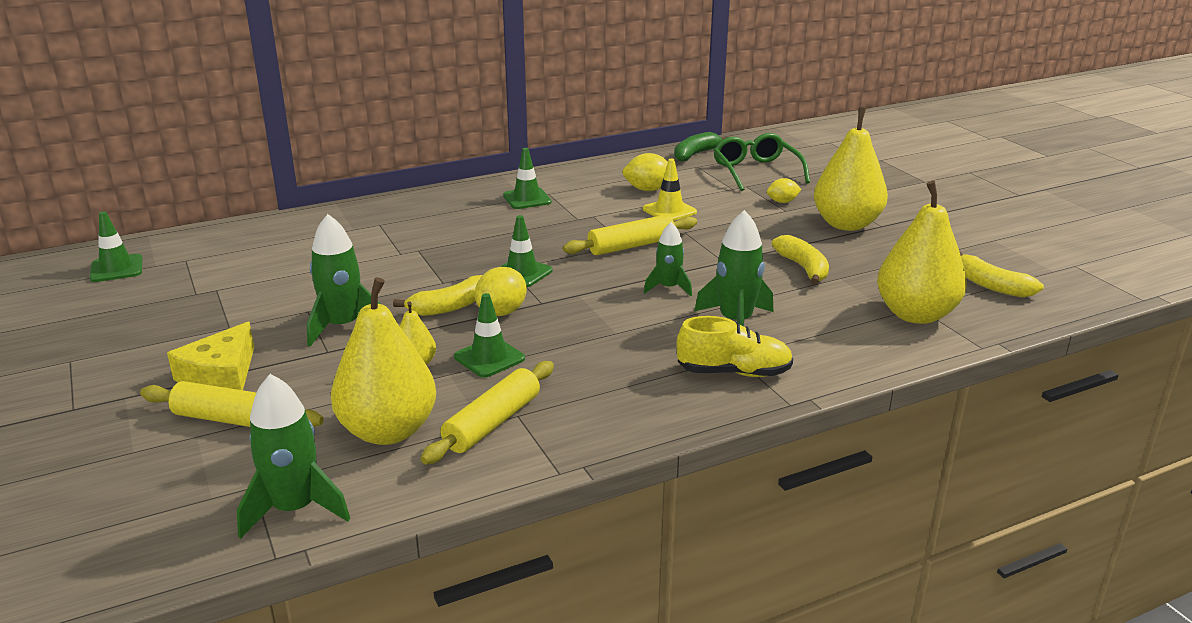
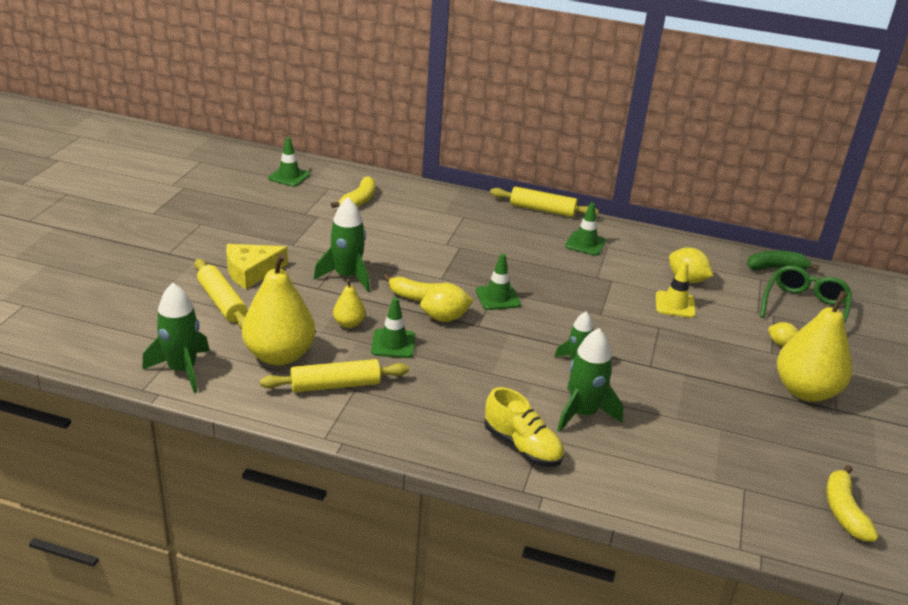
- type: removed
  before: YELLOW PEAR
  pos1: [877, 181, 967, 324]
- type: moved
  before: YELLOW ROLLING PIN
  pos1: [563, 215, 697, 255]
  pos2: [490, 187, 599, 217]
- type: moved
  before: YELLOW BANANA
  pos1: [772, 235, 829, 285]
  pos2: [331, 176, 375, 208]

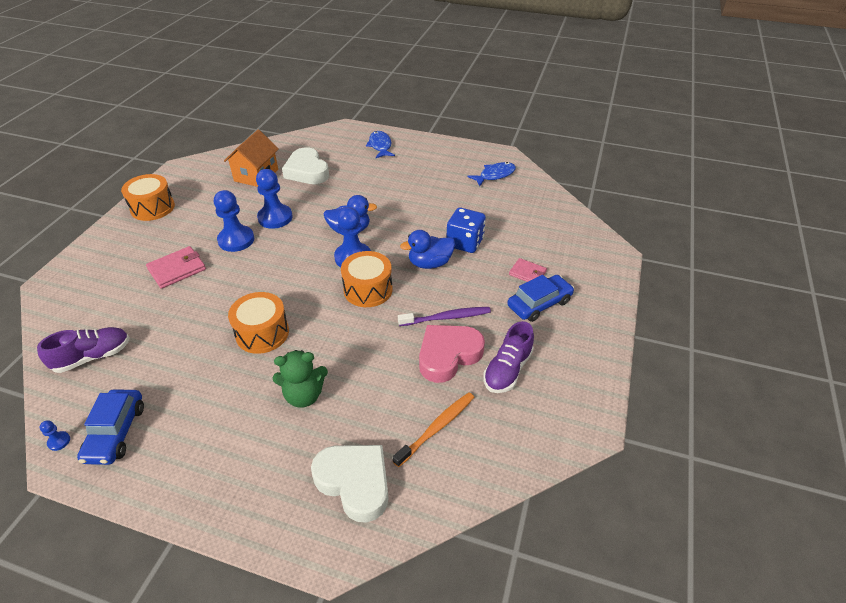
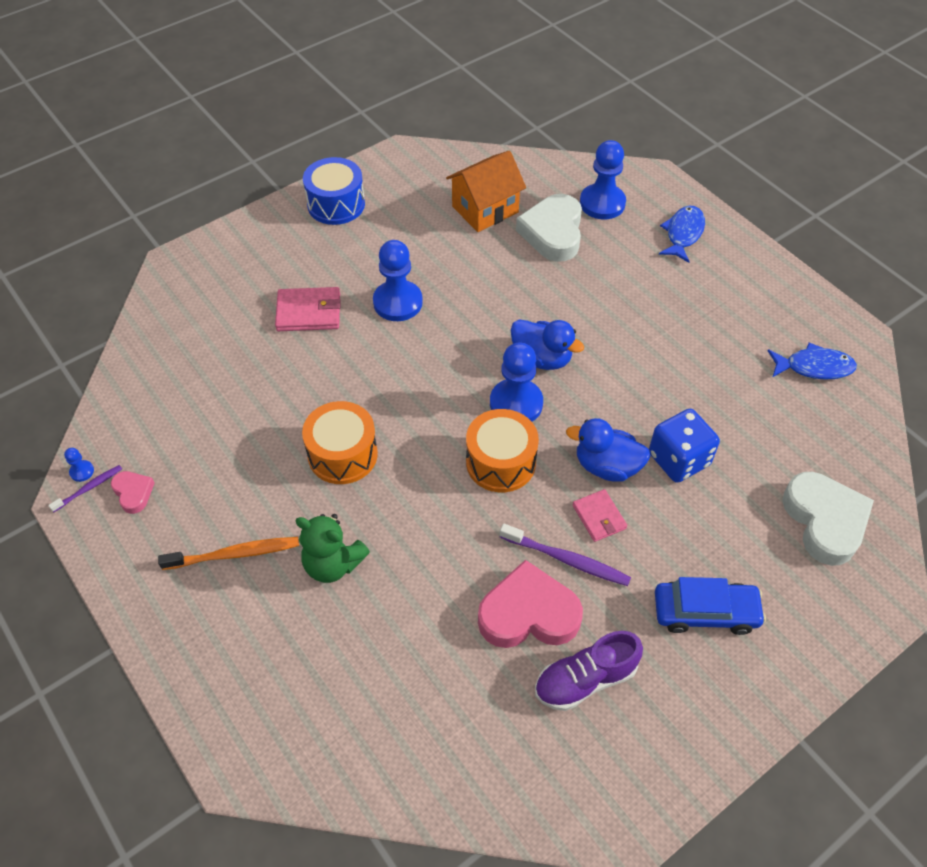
- type: moved
  before: BLUE PAWN
  pos1: [256, 169, 292, 229]
  pos2: [580, 140, 626, 219]
- type: recoloured
  before: ORANGE DRUM
  after: BLUE DRUM
  pos1: [121, 174, 175, 221]
  pos2: [303, 157, 365, 225]
- type: moved
  before: PINK WALLET
  pos1: [509, 258, 547, 282]
  pos2: [572, 489, 627, 542]
- type: removed
  before: PURPLE SHOE
  pos1: [37, 327, 130, 373]
- type: replaced
  before: BLUE CAR
  after: PINK HEART
  pos1: [77, 389, 144, 465]
  pos2: [111, 471, 155, 514]
- type: moved
  before: ORANGE TOOTHBRUSH
  pos1: [393, 392, 474, 467]
  pos2: [158, 537, 299, 570]
- type: moved
  before: WHITE HEART
  pos1: [311, 445, 388, 523]
  pos2: [782, 472, 874, 566]
- type: added
  after: PURPLE TOOTHBRUSH
  pos2: [48, 465, 122, 512]

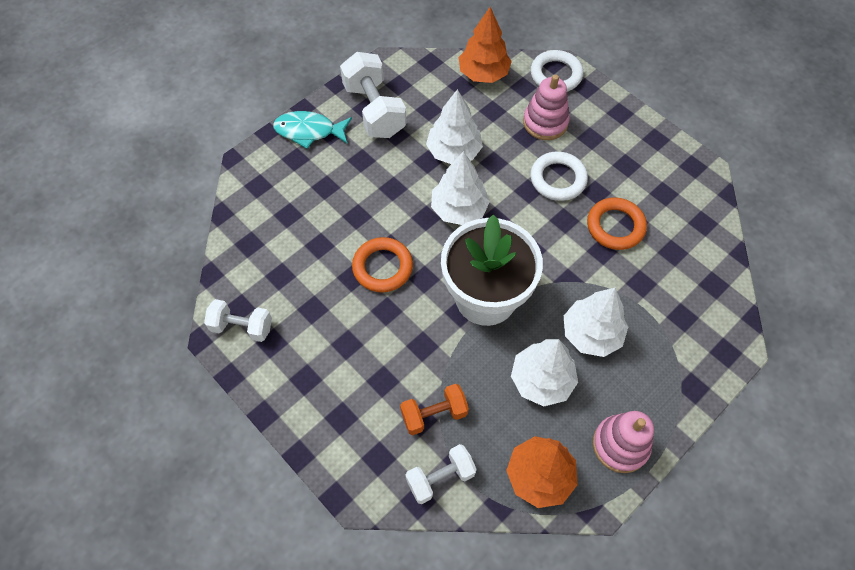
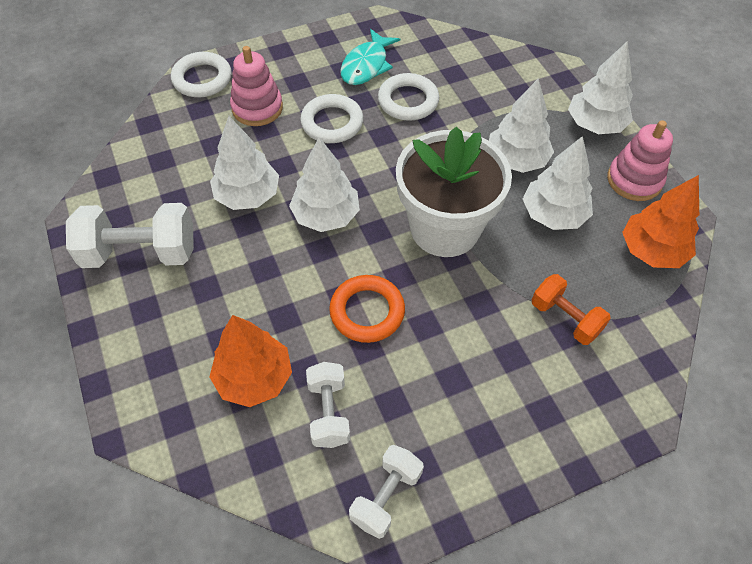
- type: moved
  before: ORANGE TREE
  pos1: [459, 7, 512, 83]
  pos2: [209, 315, 292, 407]
- type: moved
  before: TURQUOISE FISH
  pos1: [273, 111, 352, 149]
  pos2: [340, 29, 400, 85]
- type: recoloured
  before: ORANGE RING
  after: WHITE RING
  pos1: [587, 198, 647, 250]
  pos2: [378, 73, 439, 121]
- type: turned
  before: ORANGE DUMBBELL
  pos1: [400, 384, 469, 435]
  pos2: [532, 274, 611, 345]
  turn: -45
- type: moved
  before: WHITE DUMBBELL
  pos1: [405, 444, 477, 504]
  pos2: [306, 362, 350, 448]
- type: added
  after: WHITE TREE
  pos2: [568, 41, 633, 134]

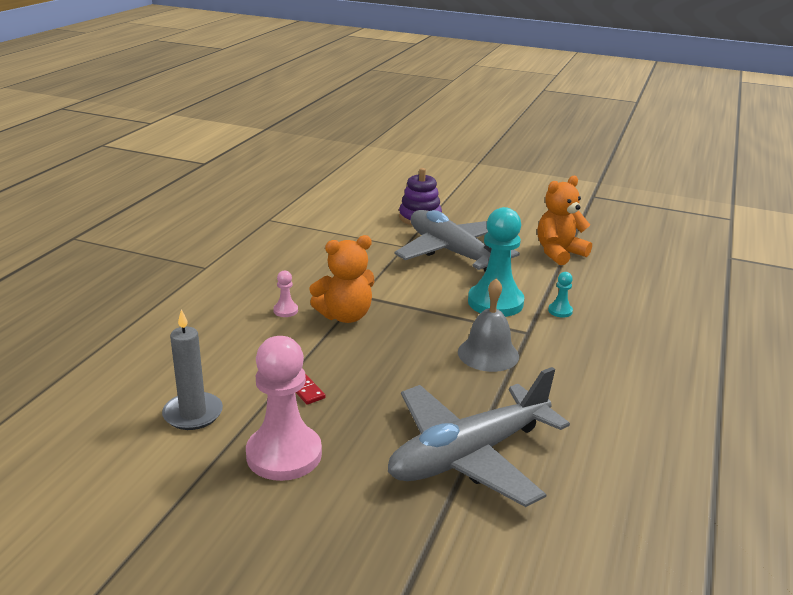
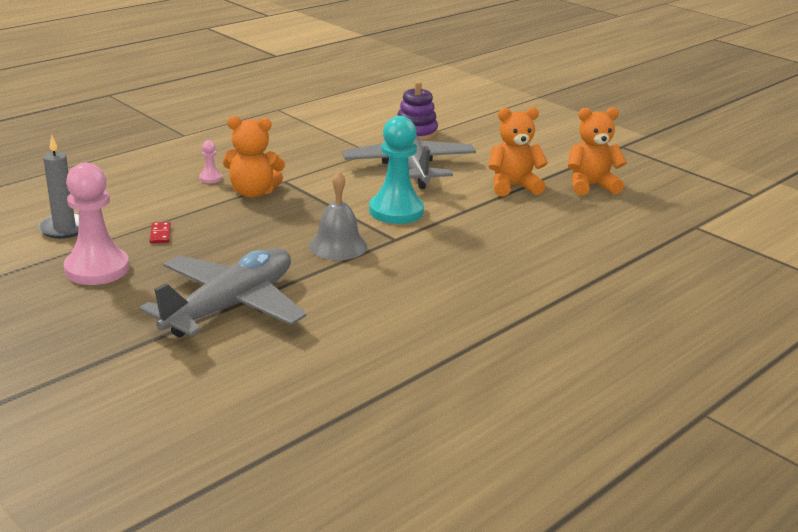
- type: removed
  before: TURQUOISE PAWN
  pos1: [548, 272, 573, 317]
- type: turned
  before: GREY PLANE
  pos1: [388, 367, 570, 507]
  pos2: [140, 248, 307, 337]
  turn: 135
- type: added
  after: ORANGE TEDDY BEAR
  pos2: [568, 107, 627, 196]

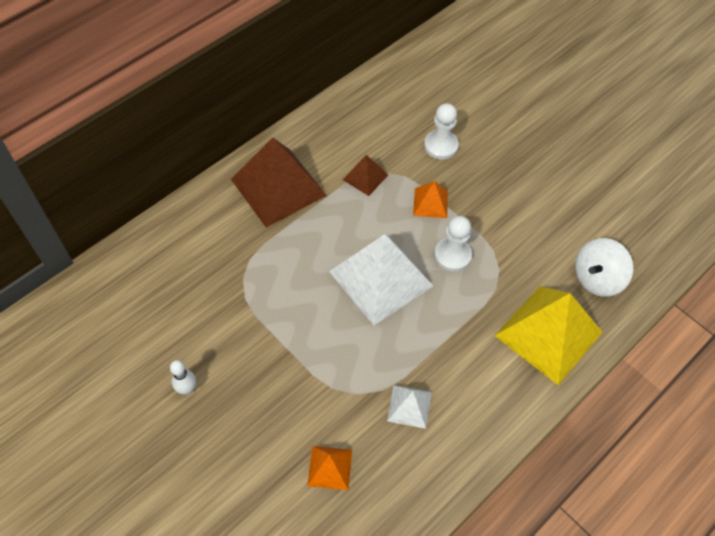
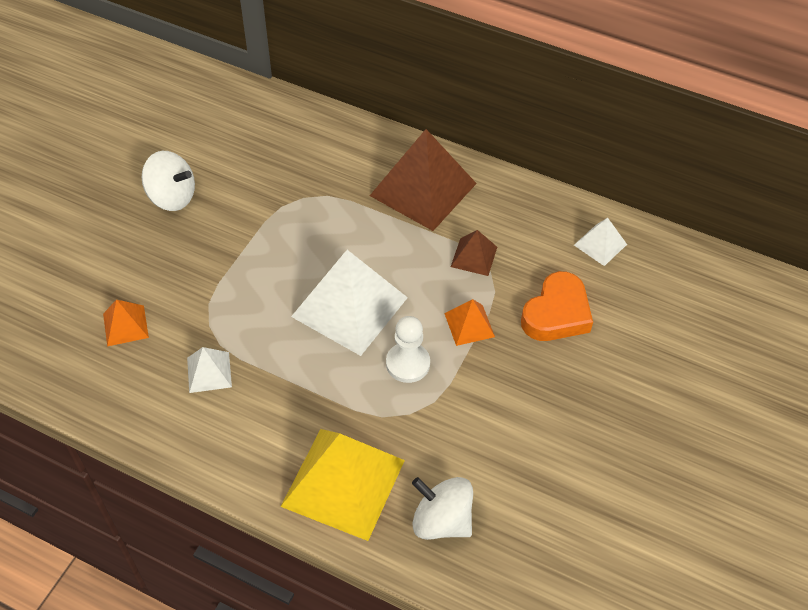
- type: replaced
  before: WHITE PAWN
  after: ORANGE HEART
  pos1: [424, 103, 459, 160]
  pos2: [521, 271, 593, 341]
- type: replaced
  before: WHITE BOWLING PIN
  after: WHITE SPINNING TOP
  pos1: [170, 360, 196, 395]
  pos2: [142, 151, 195, 211]
- type: added
  after: WHITE PYRAMID
  pos2: [574, 218, 627, 266]

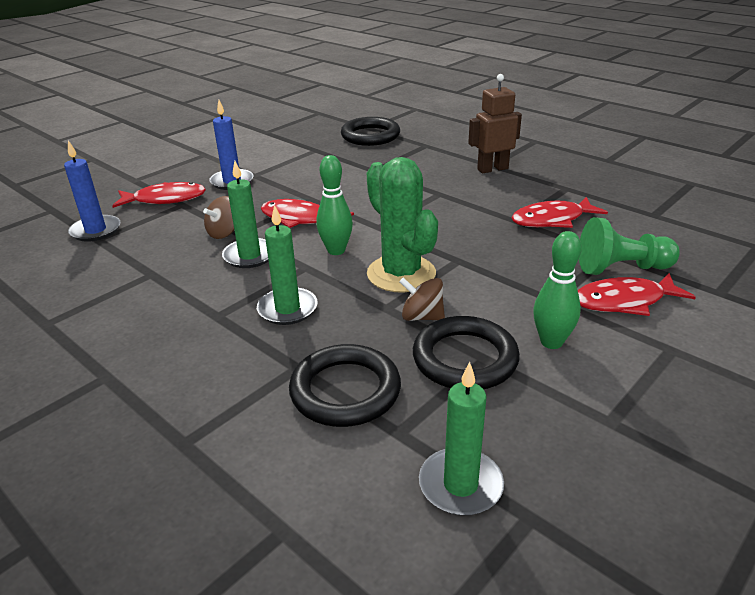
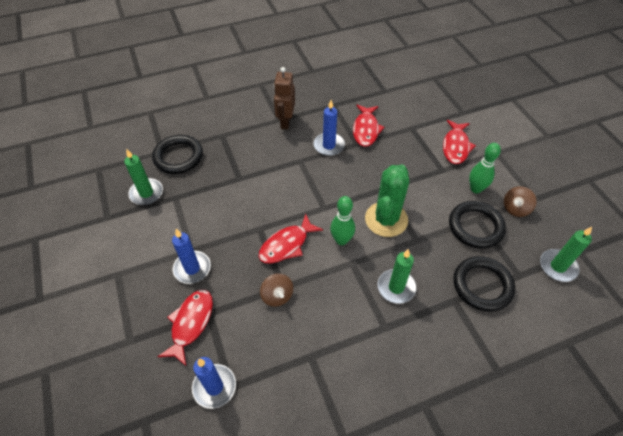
- type: turned
  before: GREEN CACTUS
  pos1: [367, 157, 438, 293]
  pos2: [365, 164, 409, 237]
  turn: -60
- type: moved
  before: GREEN CANDLE
  pos1: [222, 161, 268, 268]
  pos2: [124, 149, 163, 205]
- type: removed
  before: GREEN PAWN
  pos1: [579, 217, 680, 275]
- type: moved
  before: BROWN SPINNING TOP
  pos1: [399, 277, 445, 321]
  pos2: [504, 186, 536, 217]
- type: added
  after: BLUE CANDLE
  pos2: [314, 100, 345, 156]

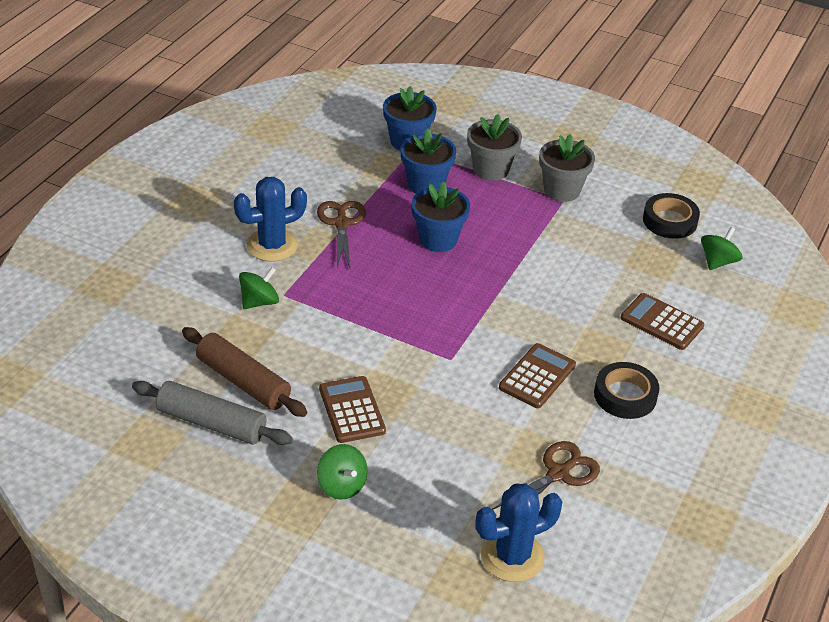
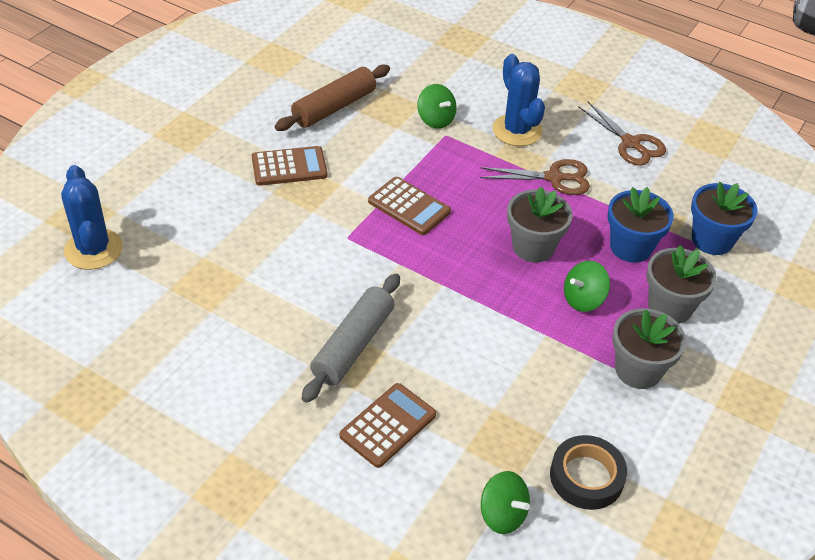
- type: recoloured
  before: BLUE FLOWER POT
  after: GREY FLOWER POT
  pos1: [412, 181, 470, 252]
  pos2: [507, 187, 573, 263]
- type: moved
  before: BROWN CALCULATOR
  pos1: [499, 343, 576, 408]
  pos2: [368, 177, 451, 235]
- type: removed
  before: BLACK TAPE
  pos1: [594, 362, 659, 419]
- type: moved
  before: GREY ROLLING PIN
  pos1: [132, 381, 292, 445]
  pos2: [302, 274, 400, 403]
- type: moved
  before: BROWN SCISSORS
  pos1: [492, 441, 600, 510]
  pos2: [578, 101, 666, 166]
- type: moved
  before: GREEN SPINNING TOP
  pos1: [317, 444, 368, 500]
  pos2: [564, 261, 610, 312]

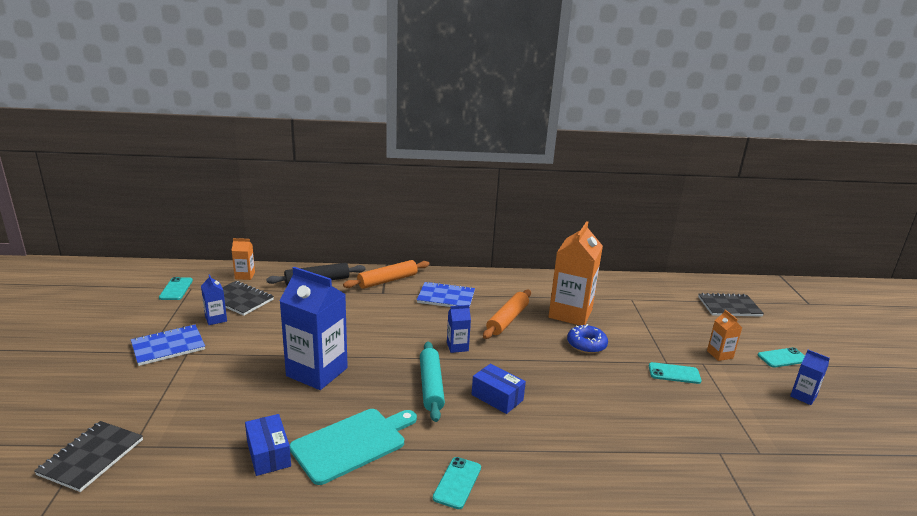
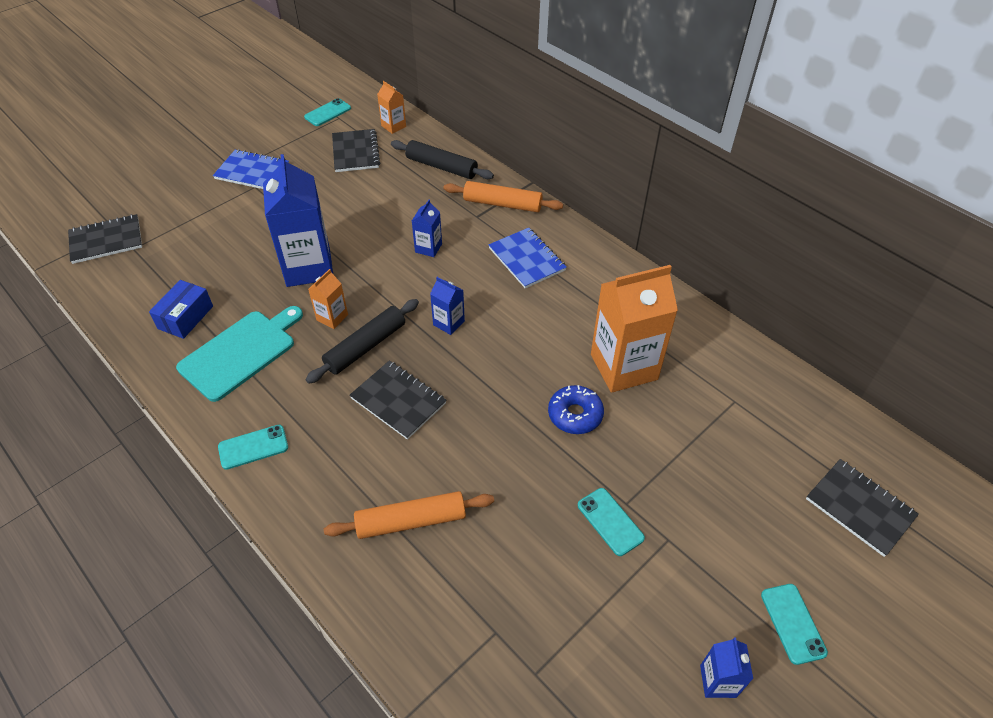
- type: moved
  before: BLUE CARTON
  pos1: [201, 274, 227, 325]
  pos2: [412, 200, 442, 257]
- type: moved
  before: ORANGE ROLLING PIN
  pos1: [483, 289, 531, 339]
  pos2: [324, 491, 494, 539]
- type: moved
  before: ORANGE CARTON
  pos1: [707, 310, 742, 361]
  pos2: [308, 269, 348, 329]
- type: recoloured
  before: TURQUOISE ROLLING PIN
  after: BLACK ROLLING PIN
  pos1: [420, 341, 445, 422]
  pos2: [305, 299, 419, 384]
- type: turned
  before: TURQUOISE PHONE
  pos1: [758, 347, 805, 368]
  pos2: [761, 584, 828, 665]
  turn: 45
- type: replaced
  before: BLUE BOX
  after: BLACK NOTEBOOK
  pos1: [472, 363, 526, 414]
  pos2: [350, 361, 446, 440]
- type: turned
  before: TURQUOISE CUTTING BOARD
  pos1: [290, 409, 417, 485]
  pos2: [176, 306, 303, 402]
  turn: -60

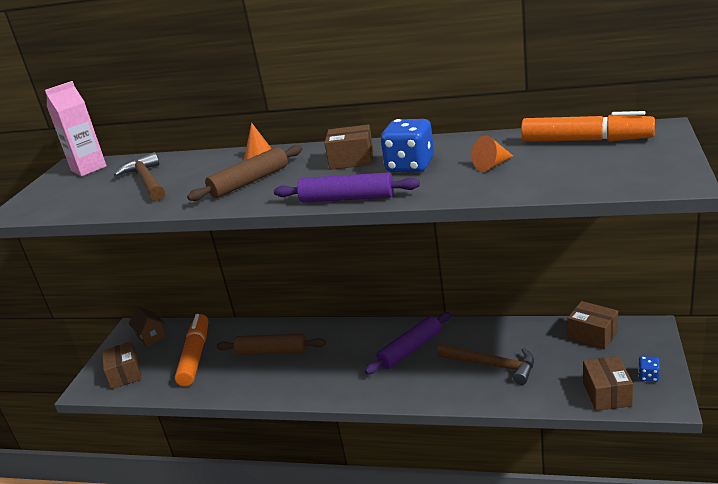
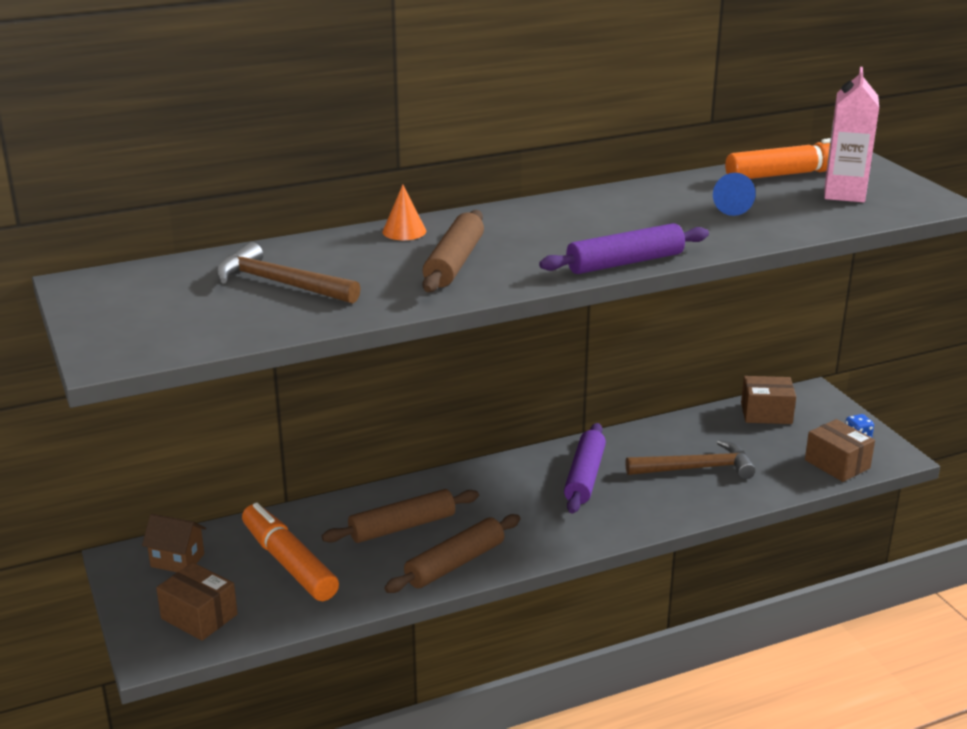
- type: moved
  before: PINK CARTON
  pos1: [45, 81, 107, 176]
  pos2: [824, 67, 879, 202]
- type: removed
  before: BLUE DICE
  pos1: [380, 119, 434, 172]
- type: removed
  before: BROWN BOX
  pos1: [324, 125, 374, 170]
- type: recoloured
  before: ORANGE CONE
  after: BLUE CONE
  pos1: [472, 135, 513, 171]
  pos2: [713, 173, 756, 216]
- type: added
  after: BROWN ROLLING PIN
  pos2: [384, 514, 520, 593]

